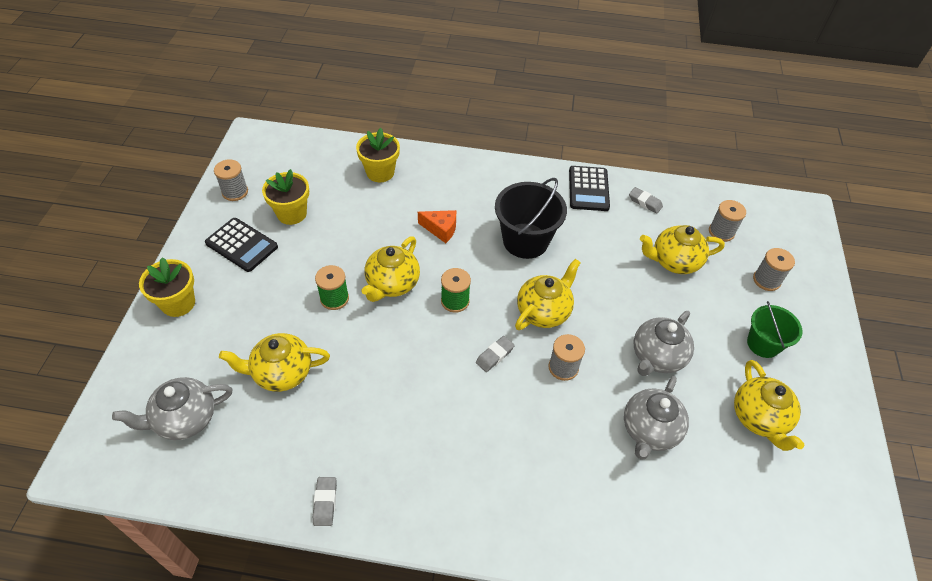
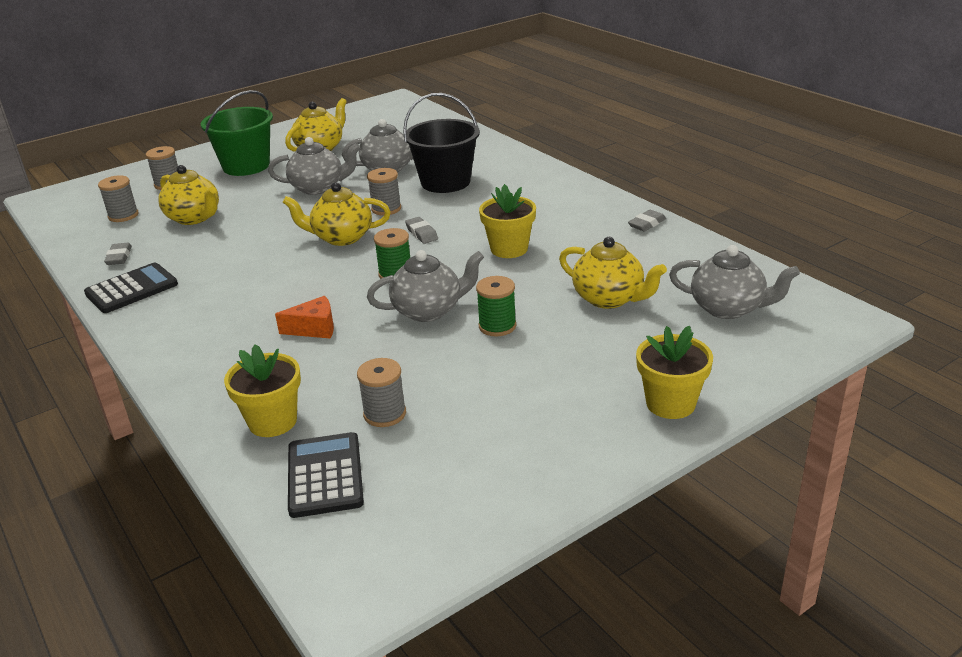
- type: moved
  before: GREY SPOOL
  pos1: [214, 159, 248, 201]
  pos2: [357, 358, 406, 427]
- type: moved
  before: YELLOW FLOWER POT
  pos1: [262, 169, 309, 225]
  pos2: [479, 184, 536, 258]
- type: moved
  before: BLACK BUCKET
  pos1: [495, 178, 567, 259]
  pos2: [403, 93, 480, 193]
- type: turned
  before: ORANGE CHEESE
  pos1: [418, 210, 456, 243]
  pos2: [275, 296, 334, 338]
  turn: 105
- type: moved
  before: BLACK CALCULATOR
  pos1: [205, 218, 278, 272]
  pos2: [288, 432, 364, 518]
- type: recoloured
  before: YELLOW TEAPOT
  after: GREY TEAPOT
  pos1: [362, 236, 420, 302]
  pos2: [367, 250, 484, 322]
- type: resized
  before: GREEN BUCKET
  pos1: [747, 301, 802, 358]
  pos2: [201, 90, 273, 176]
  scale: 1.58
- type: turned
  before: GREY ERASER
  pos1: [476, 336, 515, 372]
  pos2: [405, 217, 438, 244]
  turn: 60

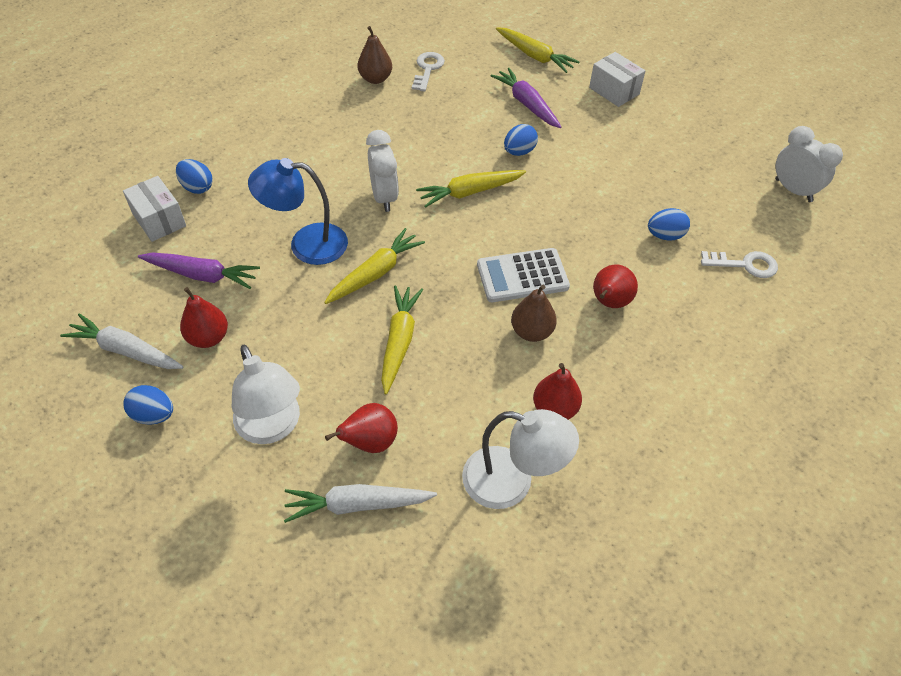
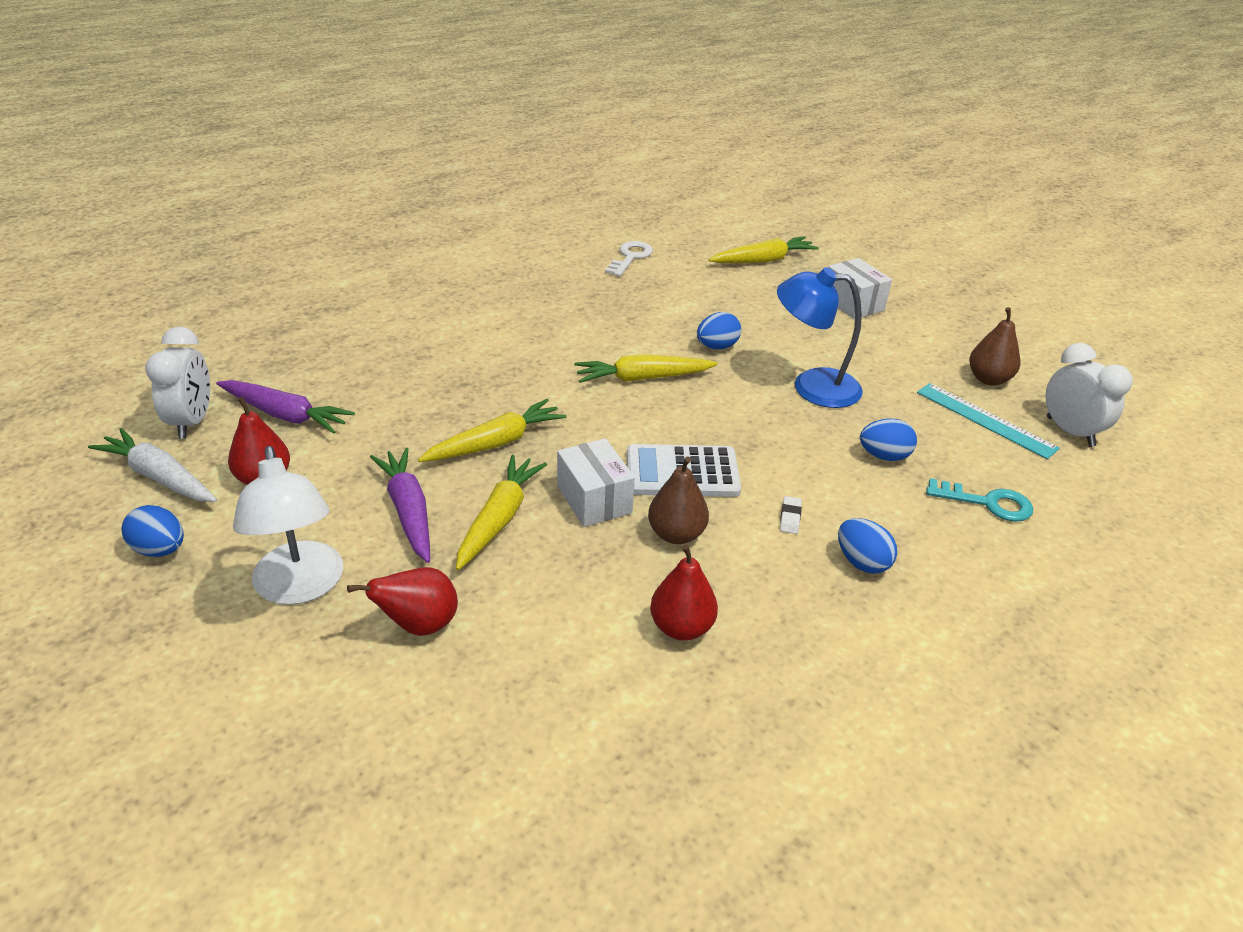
- type: moved
  before: BROWN PEAR
  pos1: [357, 26, 392, 84]
  pos2: [969, 307, 1020, 386]
- type: turned
  before: YELLOW CARROT
  pos1: [496, 27, 580, 73]
  pos2: [709, 236, 819, 263]
  turn: -75
- type: moved
  before: PURPLE CARROT
  pos1: [490, 68, 561, 128]
  pos2: [370, 448, 430, 563]
- type: moved
  before: WHITE CLOCK
  pos1: [366, 130, 399, 212]
  pos2: [145, 327, 210, 439]
- type: moved
  before: BLUE LAMP
  pos1: [248, 158, 348, 265]
  pos2: [777, 267, 863, 408]
- type: moved
  before: BLUE EGG
  pos1: [176, 159, 213, 194]
  pos2: [838, 518, 897, 574]
- type: moved
  before: WHITE BOX
  pos1: [123, 176, 186, 242]
  pos2: [557, 438, 635, 527]
- type: recoloured
  before: WHITE KEY
  after: TURQUOISE KEY
  pos1: [701, 251, 778, 278]
  pos2: [926, 478, 1033, 522]
- type: replaced
  before: RED PEAR
  after: WHITE ERASER
  pos1: [593, 265, 638, 308]
  pos2: [780, 496, 802, 534]
- type: removed
  before: WHITE LAMP
  pos1: [462, 409, 579, 509]
- type: removed
  before: WHITE CARROT
  pos1: [284, 484, 437, 523]
- type: added
  after: TURQUOISE RULER
  pos2: [917, 383, 1060, 459]

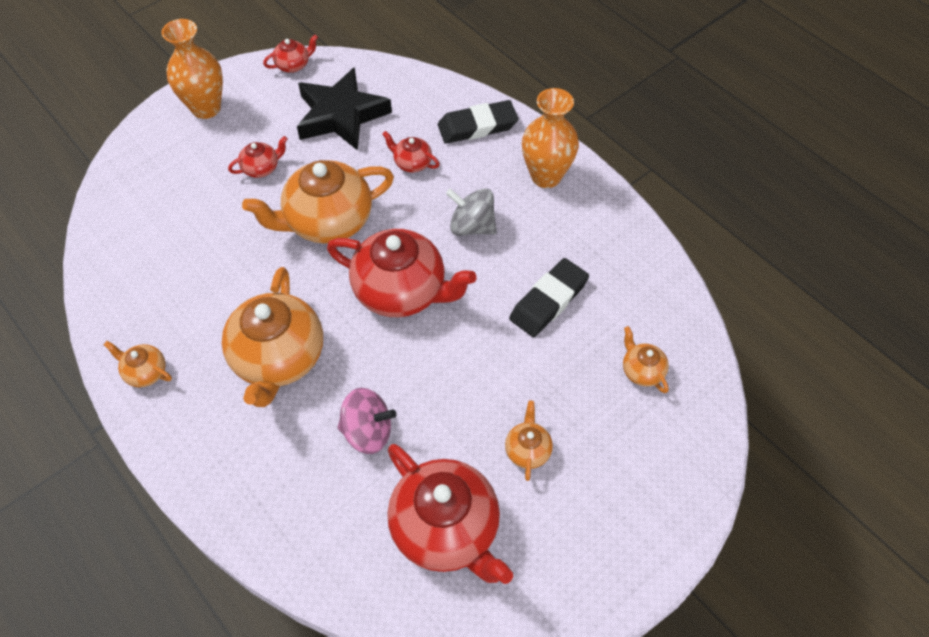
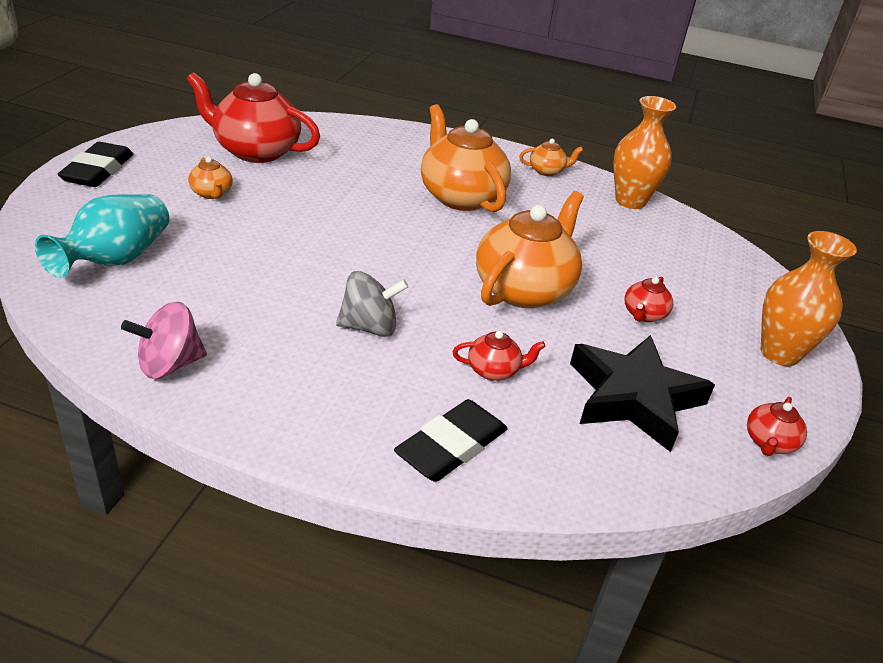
- type: moved
  before: ORANGE VASE
  pos1: [522, 88, 579, 188]
  pos2: [613, 96, 676, 209]
- type: removed
  before: RED TEAPOT
  pos1: [327, 229, 476, 317]
- type: moved
  before: BLACK ERASER
  pos1: [509, 258, 589, 337]
  pos2: [57, 142, 133, 187]
- type: replaced
  before: ORANGE TEAPOT
  after: TURQUOISE VASE
  pos1: [623, 326, 669, 393]
  pos2: [35, 194, 169, 278]
- type: moved
  before: PINK SPINNING TOP
  pos1: [337, 388, 396, 454]
  pos2: [121, 302, 207, 379]

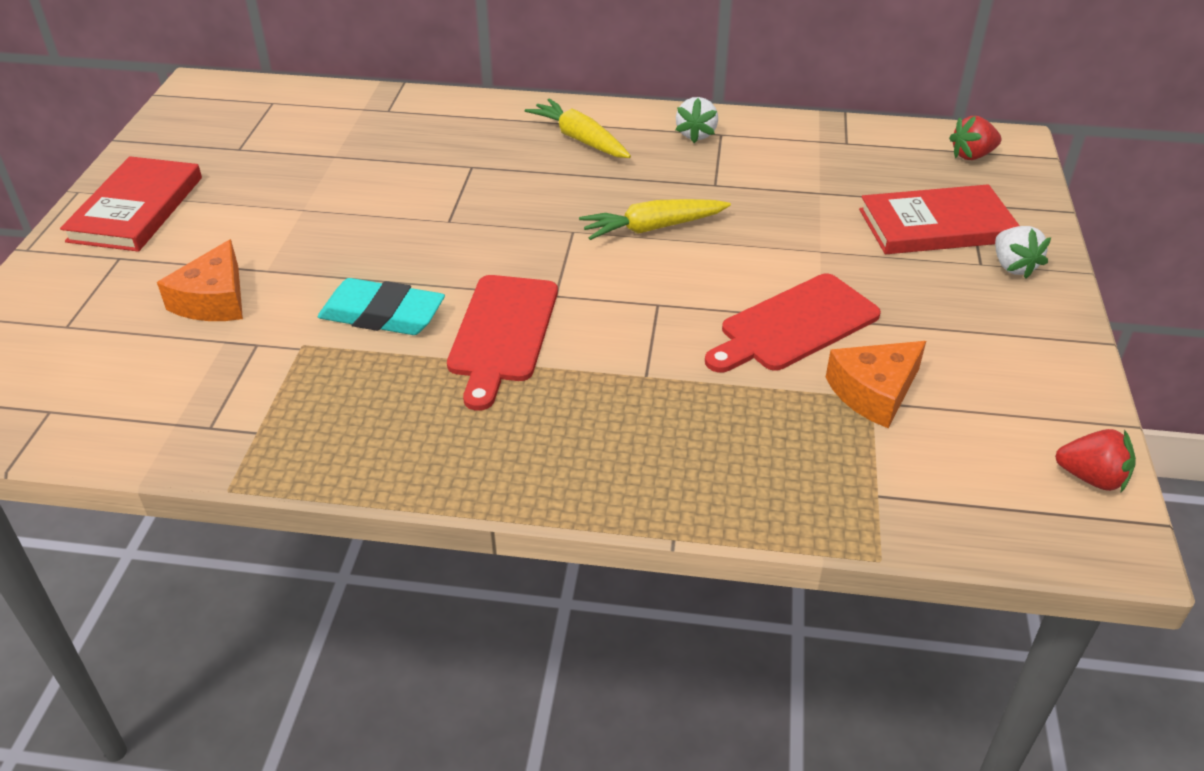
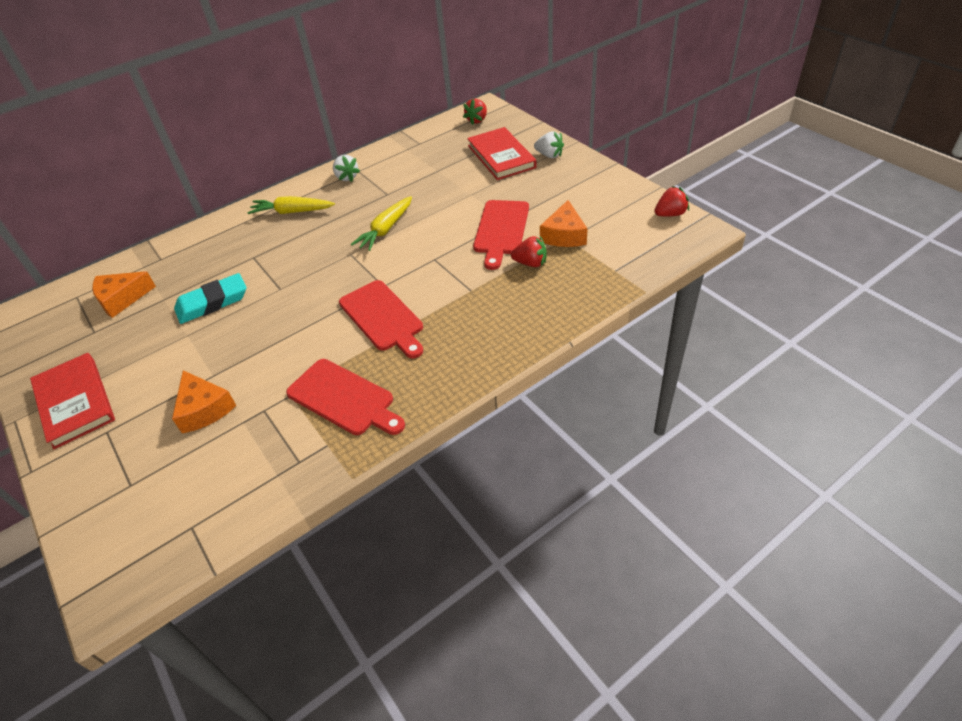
- type: turned
  before: RED BOOK
  pos1: [859, 184, 1020, 254]
  pos2: [467, 127, 536, 180]
  turn: -60
- type: moved
  before: TURQUOISE ERASER
  pos1: [318, 278, 445, 335]
  pos2: [174, 273, 246, 324]
- type: added
  after: RED STRAWBERRY
  pos2: [511, 236, 547, 267]
- type: added
  after: ORANGE CHEESE
  pos2: [92, 271, 156, 318]
- type: added
  after: RED CUTTING BOARD
  pos2: [286, 359, 405, 435]

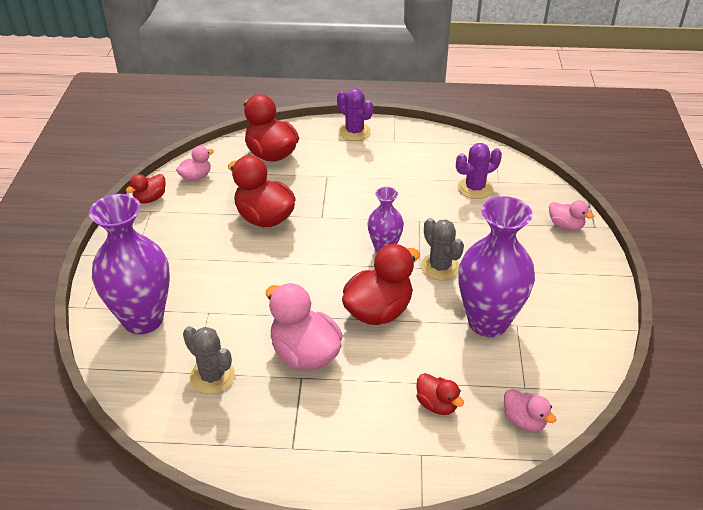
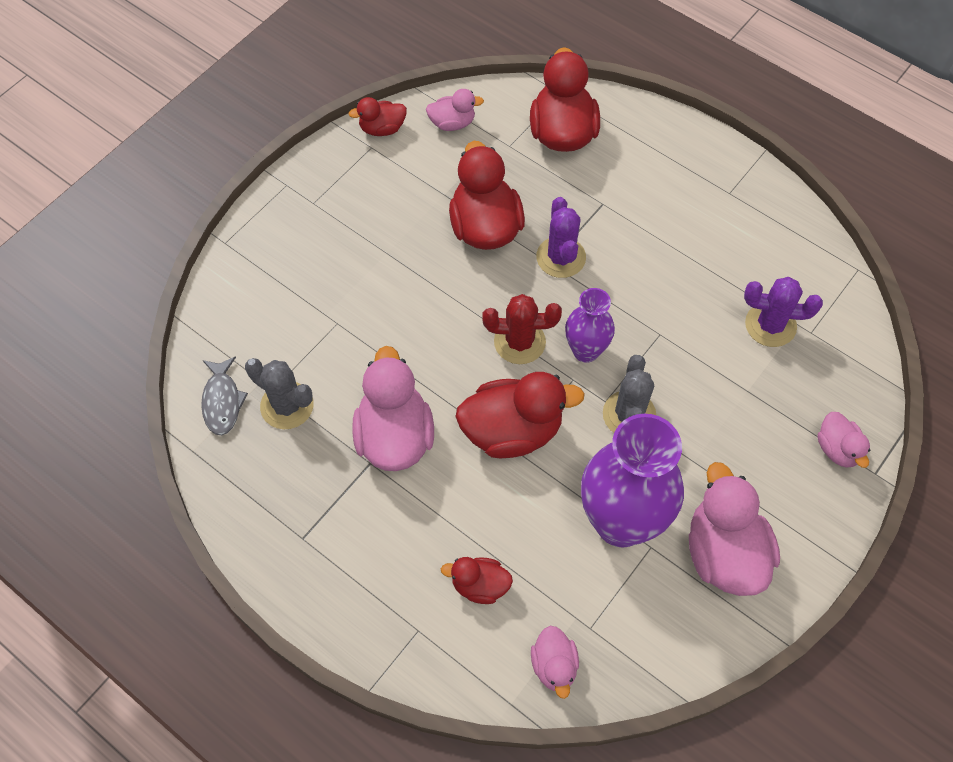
- type: moved
  before: PURPLE CACTUS
  pos1: [337, 88, 373, 141]
  pos2: [536, 197, 586, 278]
- type: removed
  before: PURPLE VASE
  pos1: [89, 194, 170, 335]
- type: turned
  before: GREY CACTUS
  pos1: [183, 326, 235, 394]
  pos2: [245, 358, 314, 429]
  turn: -45
- type: turned
  before: RED DUCK
  pos1: [416, 373, 464, 415]
  pos2: [441, 557, 513, 604]
  turn: 105
- type: added
  after: RED CACTUS
  pos2: [483, 294, 562, 364]
- type: added
  after: GREY FISH
  pos2: [201, 356, 248, 435]
- type: added
  after: PINK DUCK
  pos2: [689, 462, 780, 596]

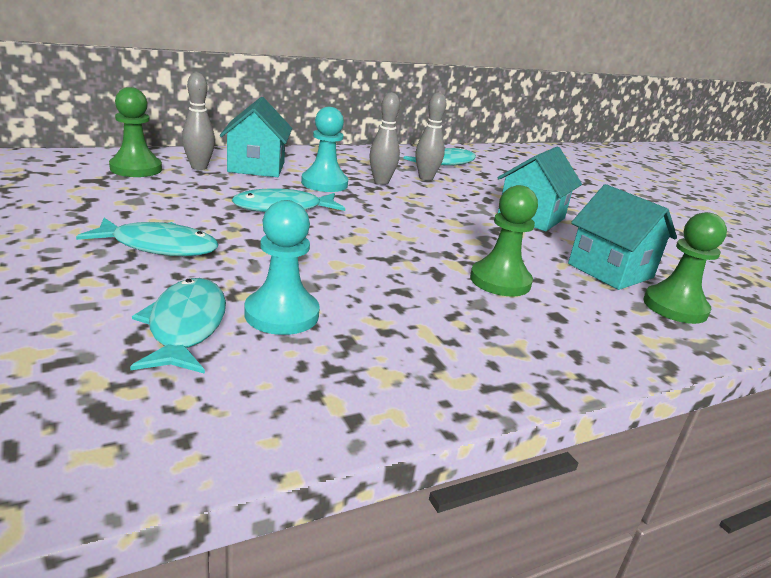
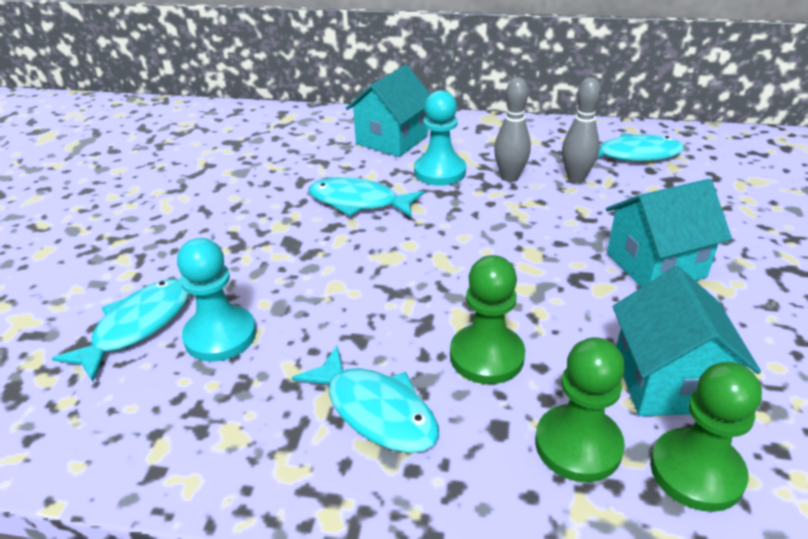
- type: removed
  before: GREY BOWLING PIN
  pos1: [182, 72, 215, 170]
- type: moved
  before: GREEN PAWN
  pos1: [109, 87, 162, 177]
  pos2: [535, 337, 625, 482]
- type: moved
  before: TURQUOISE FISH
  pos1: [76, 218, 219, 256]
  pos2: [292, 345, 439, 453]

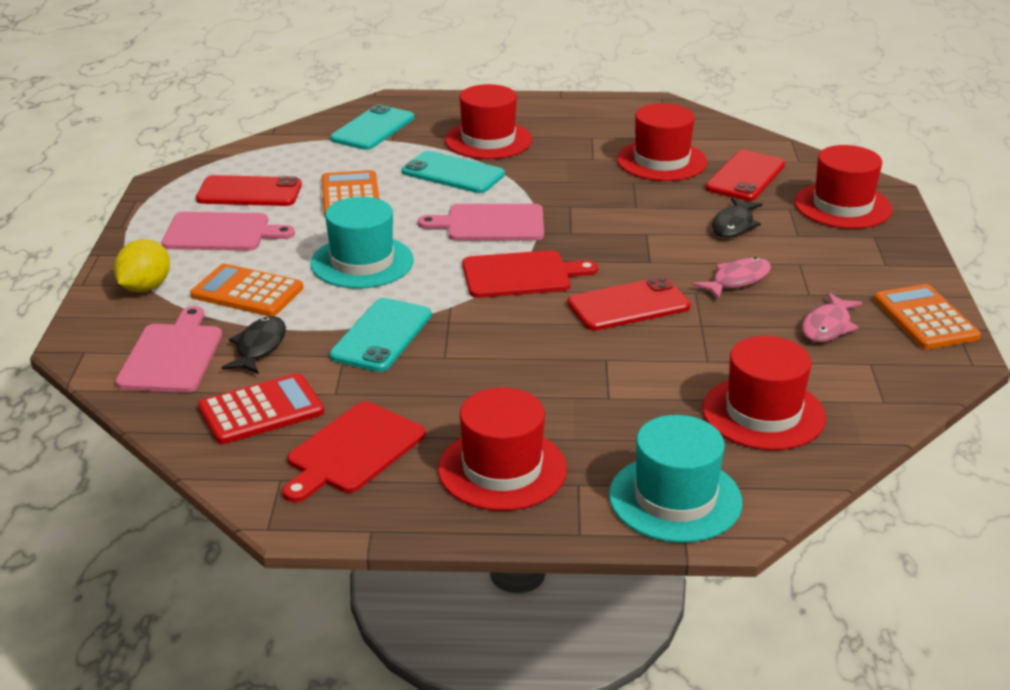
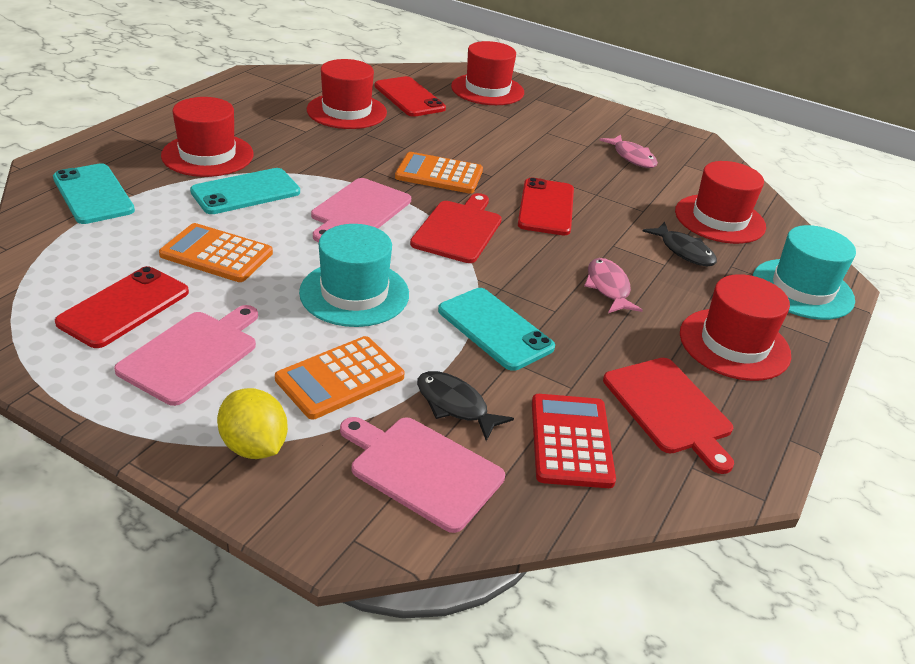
- type: moved
  before: BLACK FISH
  pos1: [712, 198, 762, 238]
  pos2: [642, 222, 717, 266]
- type: moved
  before: PINK FISH
  pos1: [693, 257, 771, 299]
  pos2: [584, 258, 643, 313]
- type: moved
  before: ORANGE CALCULATOR
  pos1: [874, 284, 981, 349]
  pos2: [395, 152, 483, 194]

